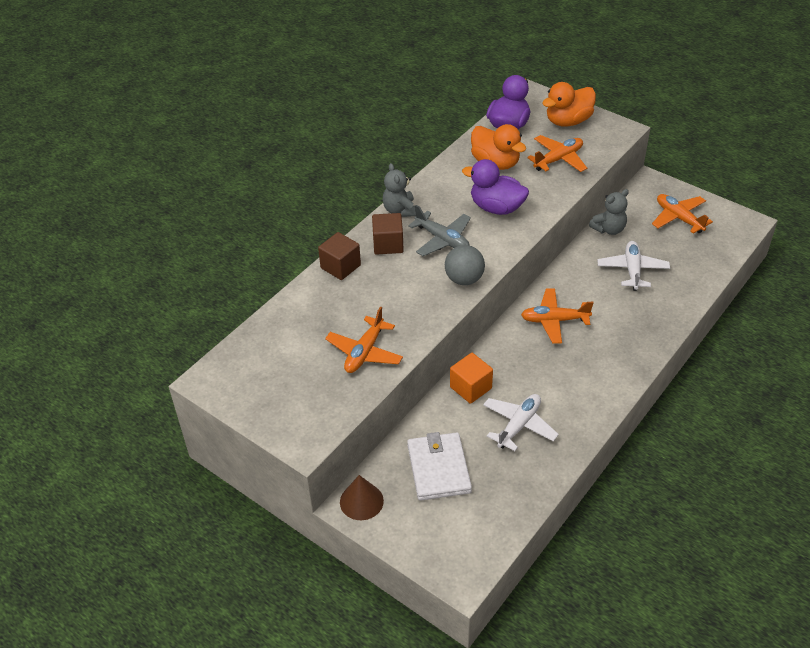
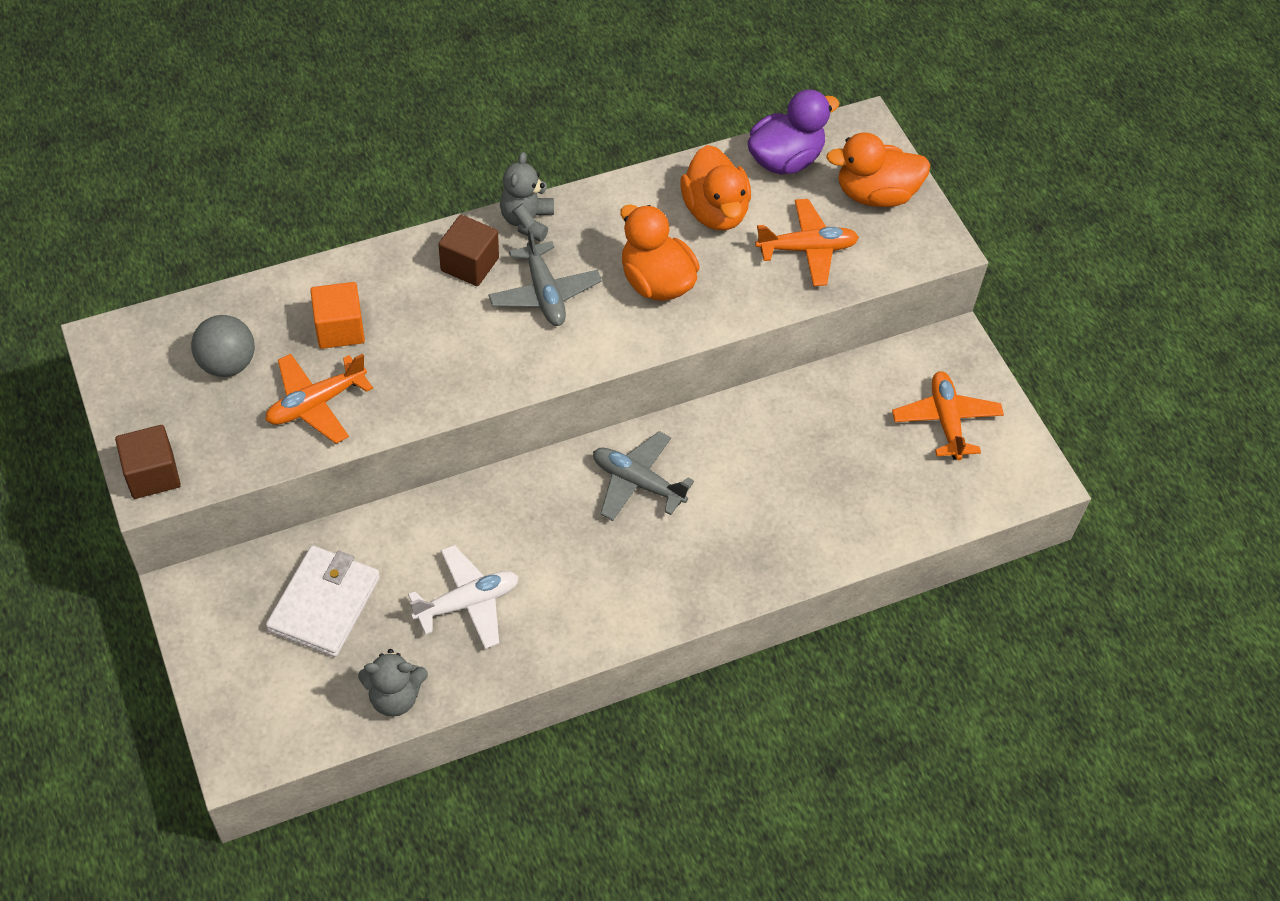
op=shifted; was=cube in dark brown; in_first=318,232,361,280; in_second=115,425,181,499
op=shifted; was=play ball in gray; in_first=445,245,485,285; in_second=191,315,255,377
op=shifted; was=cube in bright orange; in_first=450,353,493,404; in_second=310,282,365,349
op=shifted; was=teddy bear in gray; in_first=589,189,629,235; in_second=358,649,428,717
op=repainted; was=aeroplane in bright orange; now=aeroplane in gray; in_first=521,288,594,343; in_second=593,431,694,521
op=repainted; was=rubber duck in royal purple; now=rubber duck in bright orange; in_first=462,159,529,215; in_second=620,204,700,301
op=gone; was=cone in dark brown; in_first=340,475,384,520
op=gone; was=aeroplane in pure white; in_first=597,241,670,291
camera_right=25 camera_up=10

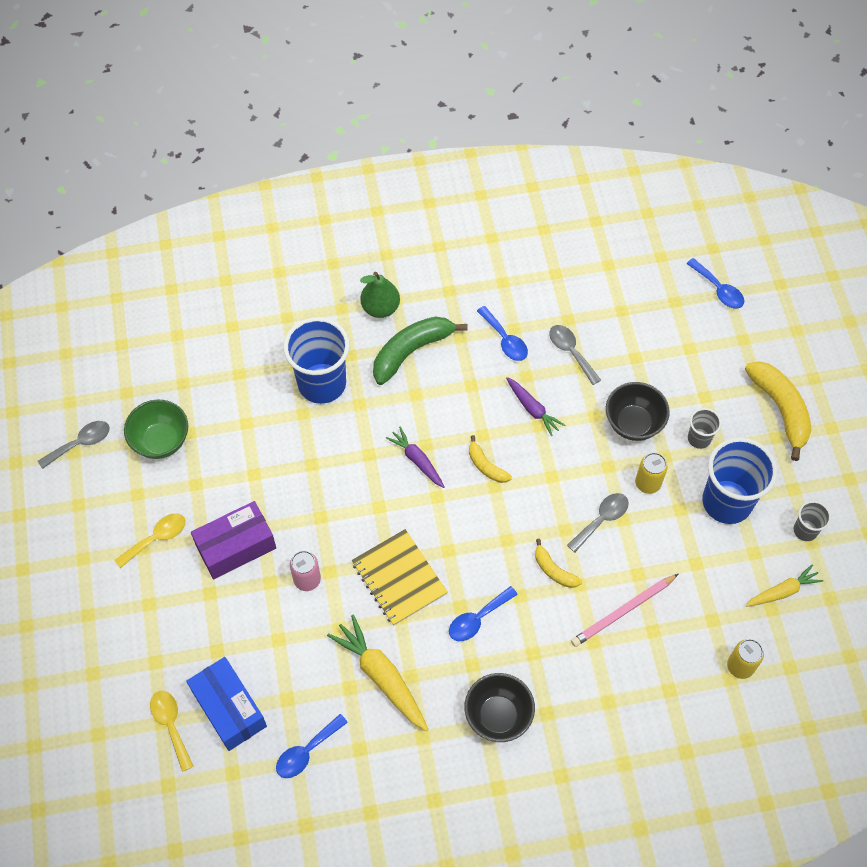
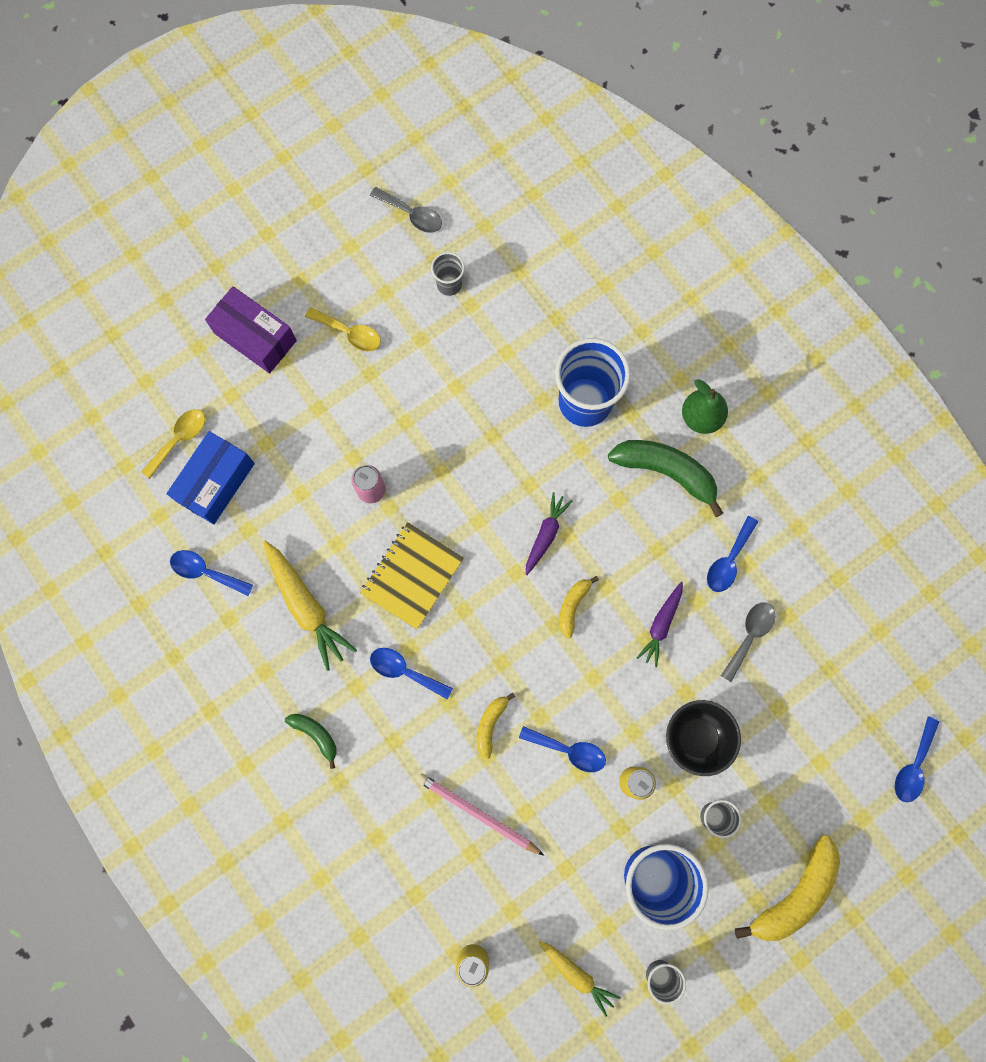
op=shifted; was=box in royal purple; in_first=191,501,276,579; in_second=205,286,297,373
op=rotated; was=root vegetable in yellow; in_first=327,615,428,731; in_second=263,541,357,671; clockwise=120
op=swapped; was=serving bowl in ebony; now=banana in leaf-green; in_first=464,673,535,742; in_second=285,714,336,769
op=swapped; was=serving bowl in leaf-green; now=tumbler in gray; in_first=124,400,188,459; in_second=431,252,465,296
op=repainted; was=teaspoon in gray; now=teaspoon in blue; in_first=567,493,629,552; in_second=519,726,606,772
camera_right=65 camera_up=15

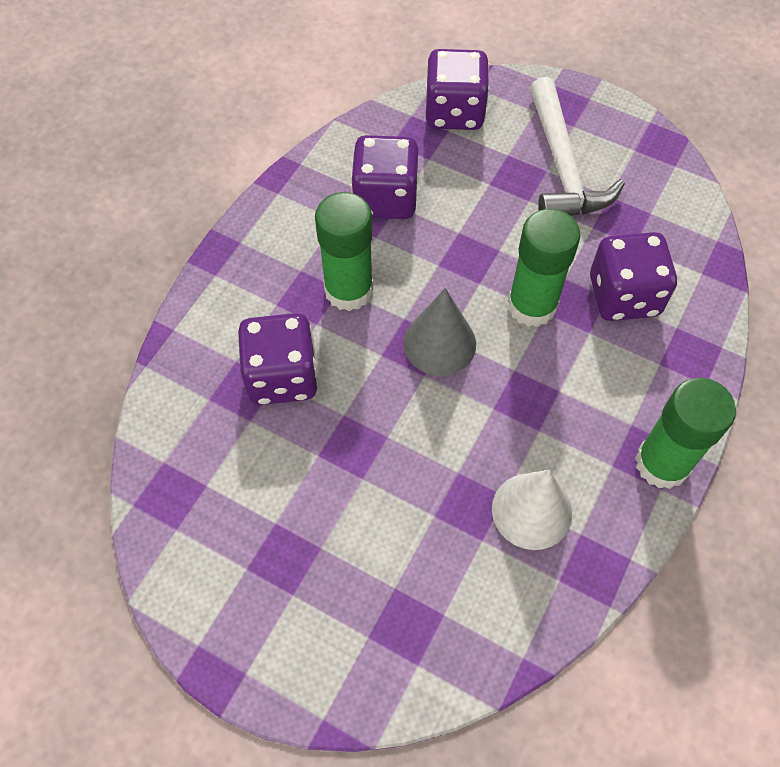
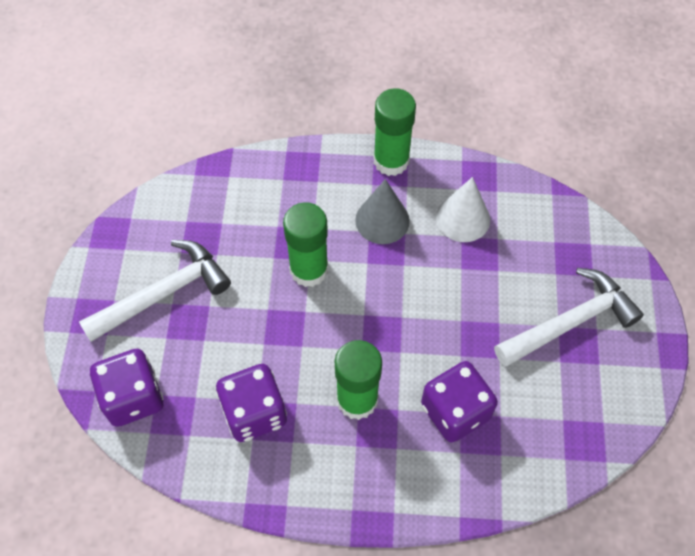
op=shifted; was=cone in gray; in_first=403,288,476,376; in_second=355,179,410,244
op=new; now=claw hammer in pure white; in_second=494,268,644,367
op=gone; was=die in royal purple; in_first=590,232,677,321
camera_right=-115 camera_up=0

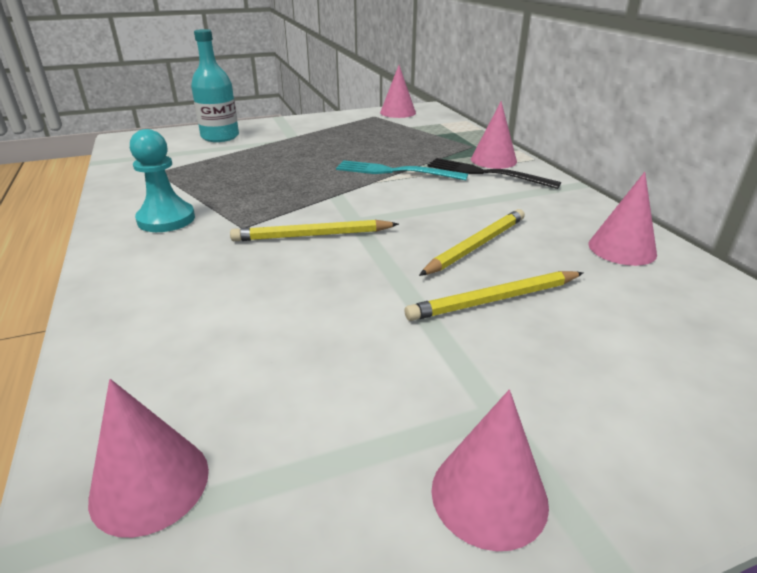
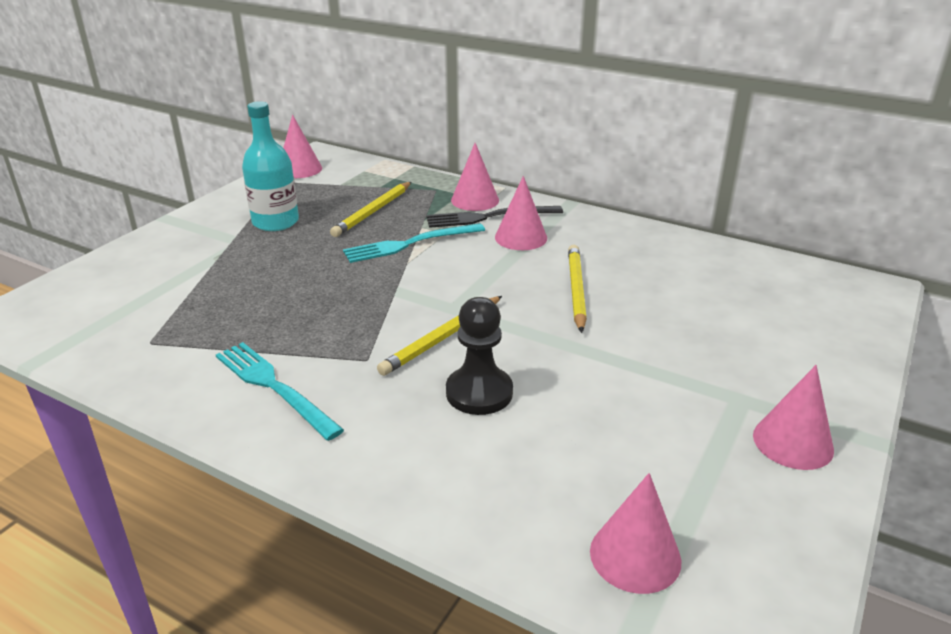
op=swapped; was=pawn in teal; now=table fork in teal; in_first=130,129,195,232; in_second=216,342,344,441
op=shifted; was=flask in teal; in_first=191,29,239,142; in_second=242,101,299,231
op=shifted; was=lead pencil in yellow; in_first=405,271,583,321; in_second=330,182,411,237
op=new; now=pawn in ebony; in_second=446,297,513,415
op=shifted; was=cone in rosy; in_first=588,172,657,266; in_second=495,176,547,250
camera_right=-40 camera_up=0

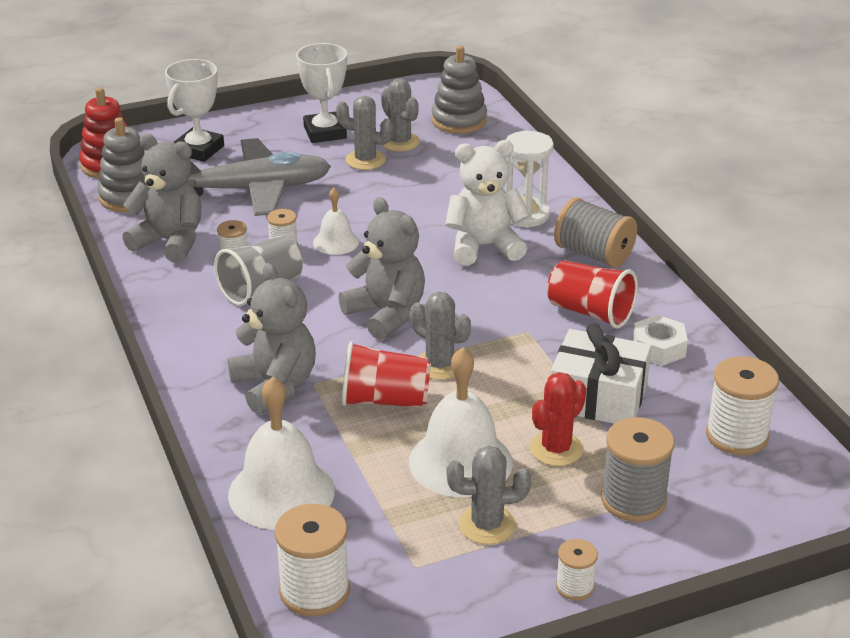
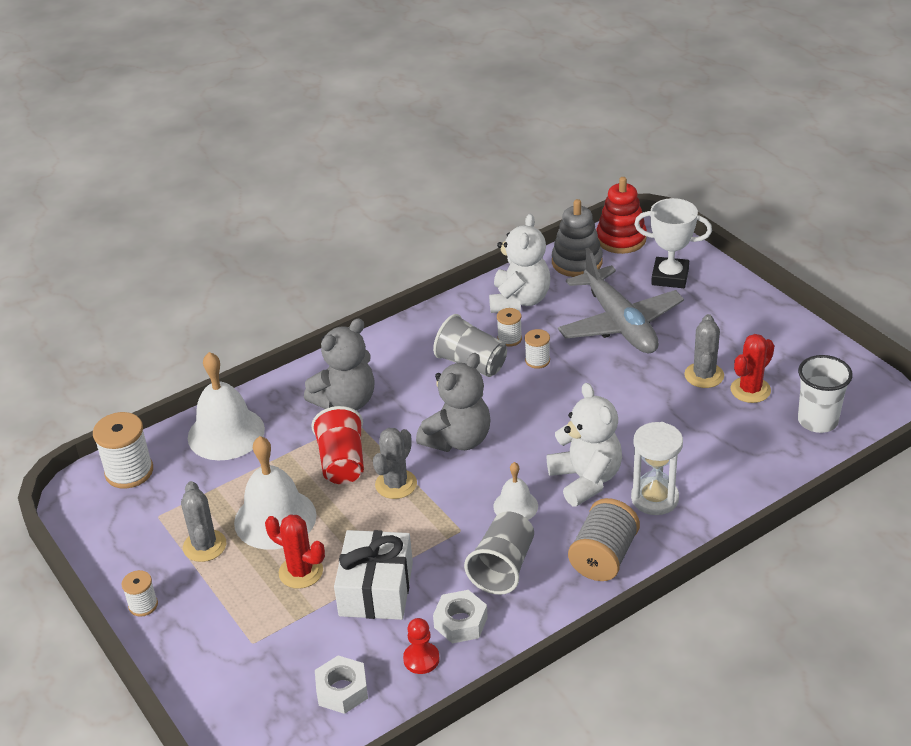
op=swapped; was=spool in pure white; now=nut in pure white; in_first=706,356,779,455; in_second=315,655,368,714
op=new; now=pawn in scarlet; in_second=403,618,440,674
op=repainted; was=tumbler in scarlet; now=tumbler in gray; in_first=547,260,638,329; in_second=464,511,534,595
op=repainted; was=teddy bear in gray; now=teddy bear in pure white; in_first=122,134,201,263; in_second=489,214,550,313
op=shifted; was=school bell in pure white; in_first=313,188,359,255; in_second=494,462,538,520
op=repainted; was=saguaro cactus in gray; now=saguaro cactus in scarlet; in_first=381,78,420,151; in_second=731,334,774,403
op=swapped; was=stacking toy in gray; now=tumbler in pure white; in_first=431,46,487,133; in_second=798,355,853,433
op=gone; was=award cup in pure white; in_first=296,43,347,143
op=gone; was=spool in gray; in_first=601,417,675,522
camera_right=80 camera_up=5

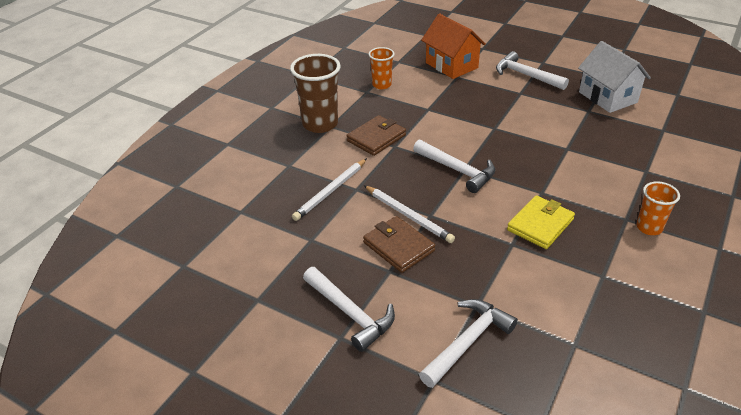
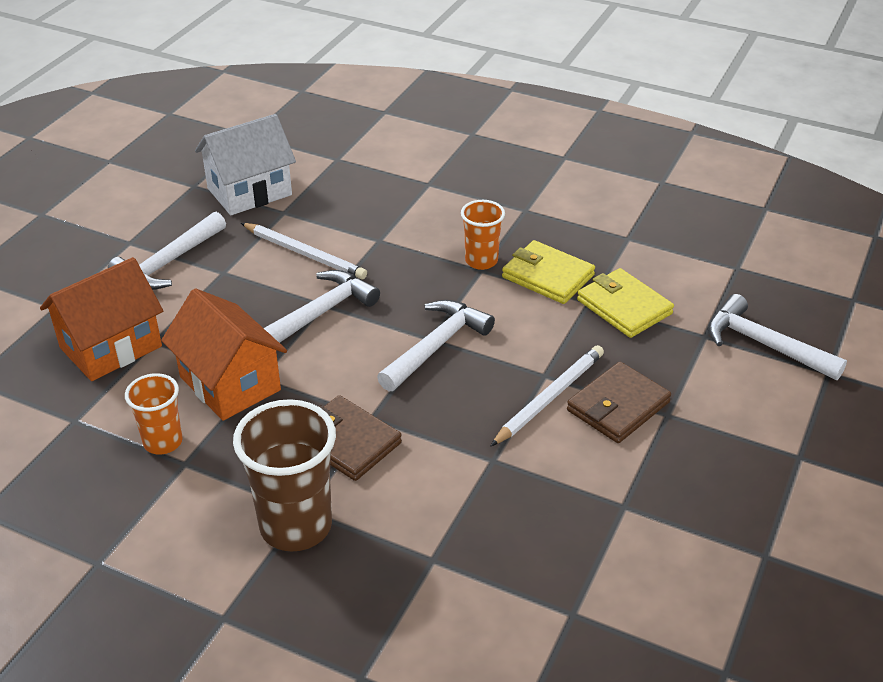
op=new; now=house in bright orange; in_second=161,288,287,421
op=shifted; was=lead pencil in pure white; in_first=292,158,367,221; in_second=241,223,367,279
op=shifted; was=claw hammer in pure white; in_first=303,267,395,352; in_second=264,270,380,343
op=shifted; was=tumbler in bright orange; in_first=636,181,680,235; in_second=461,200,505,270
op=new; now=card wallet in yellow; in_second=577,268,674,338
camera_right=-95 camera_up=0

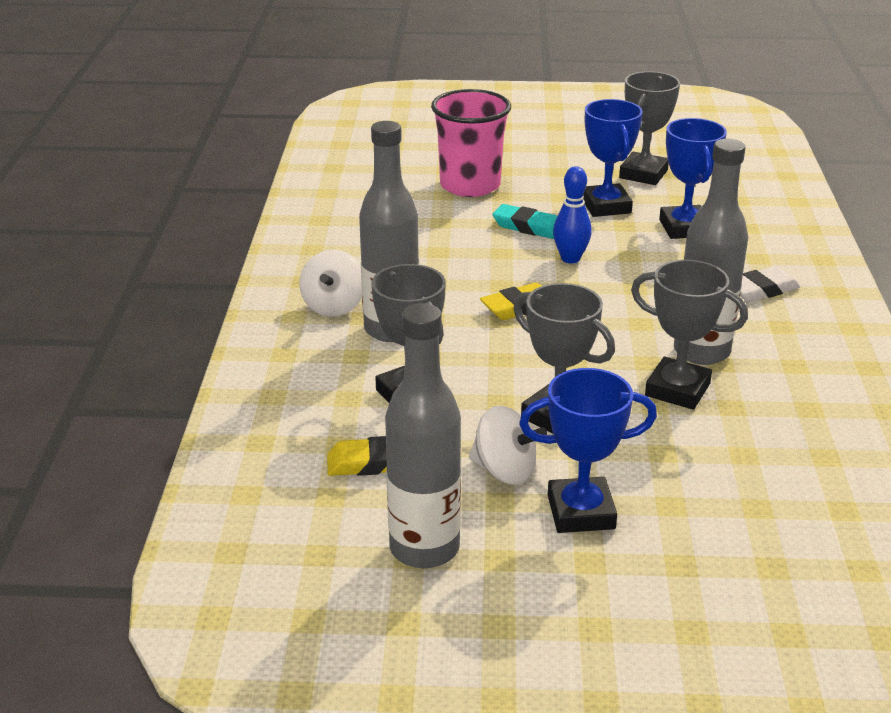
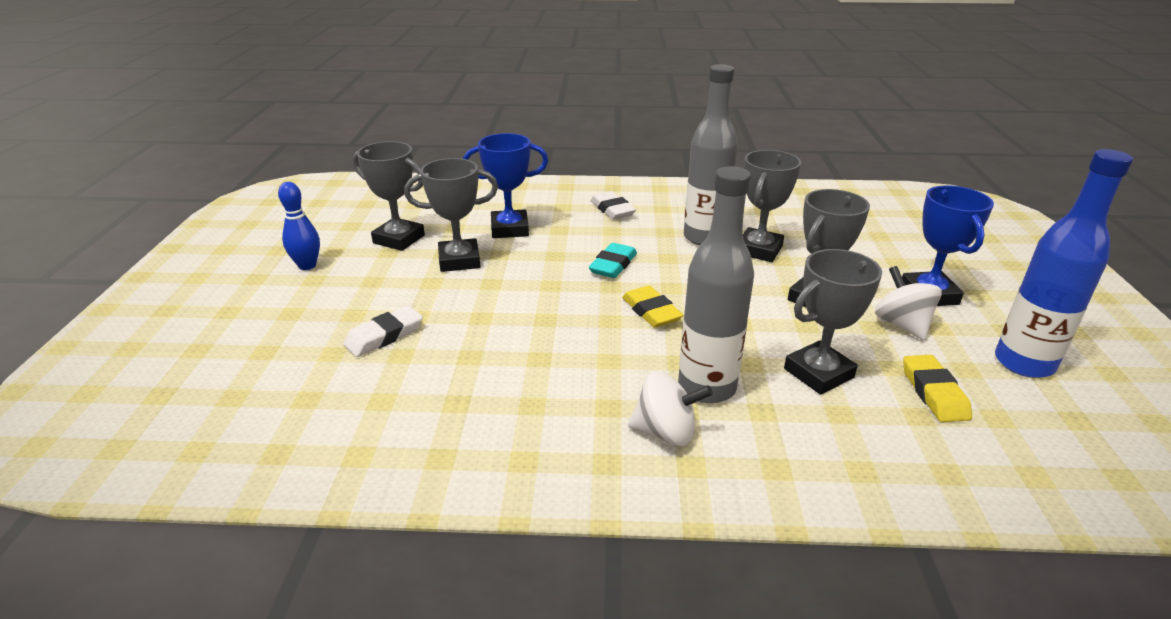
op=shifted; was=skittle in blue; in_first=553,166,592,263; in_second=278,182,320,270
op=swapped; was=tumbler in rosy; now=pencil eraser in pure white; in_first=431,89,511,197; in_second=343,306,423,357
op=repainted; was=award cup in blue; now=award cup in gray; in_first=583,99,643,217; in_second=404,158,498,272
op=shifted; was=pencil eraser in teal; in_first=492,204,557,239; in_second=589,243,637,278
op=rotated; was=whirligig in pure white; in_first=469,406,547,485; in_second=875,266,942,340; clockwise=-45
op=repainted; was=flask in gray; now=flask in blue; in_first=385,303,461,568; in_second=995,149,1133,378
camera_right=-90 camera_up=0

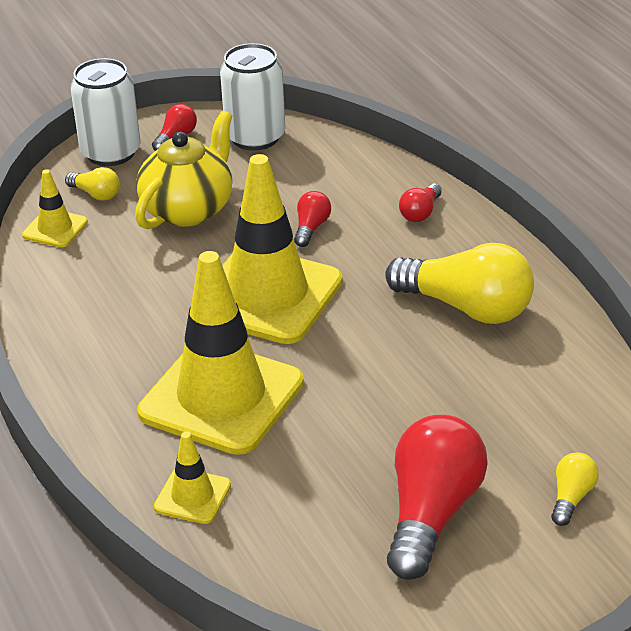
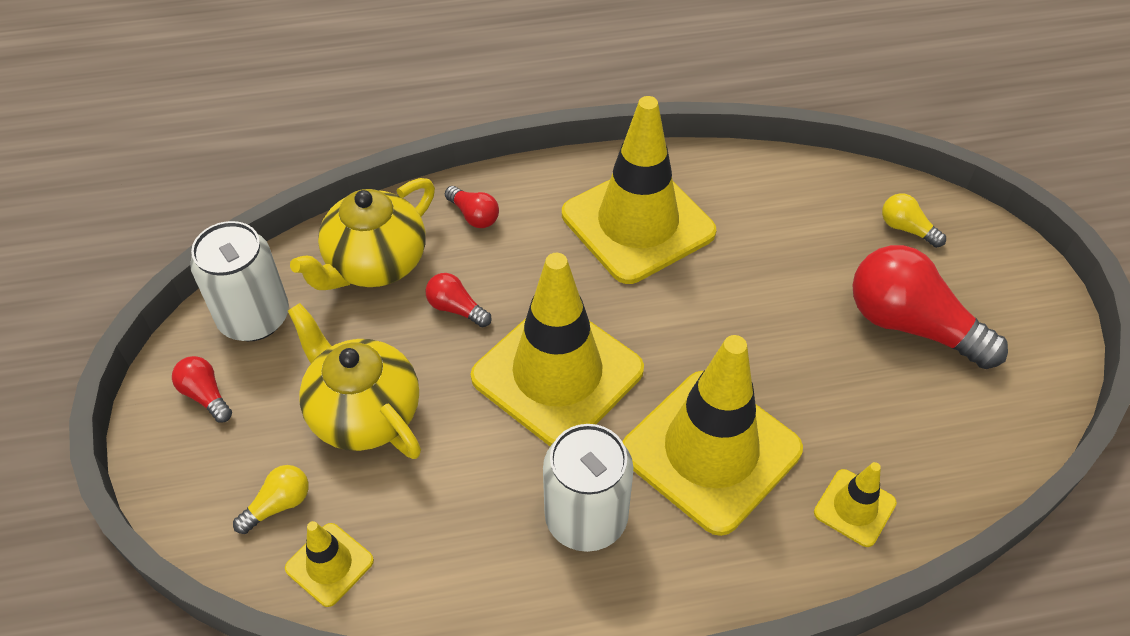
op=new; now=teapot in yellow; in_second=290,178,435,290
op=shifted; was=tin in pure white; in_first=70,58,141,166; in_second=543,424,634,552
op=swapped; was=light bulb in yellow; now=road cone in yellow; in_first=385,243,534,324; in_second=562,96,716,284
camera_right=-75 camera_up=15

